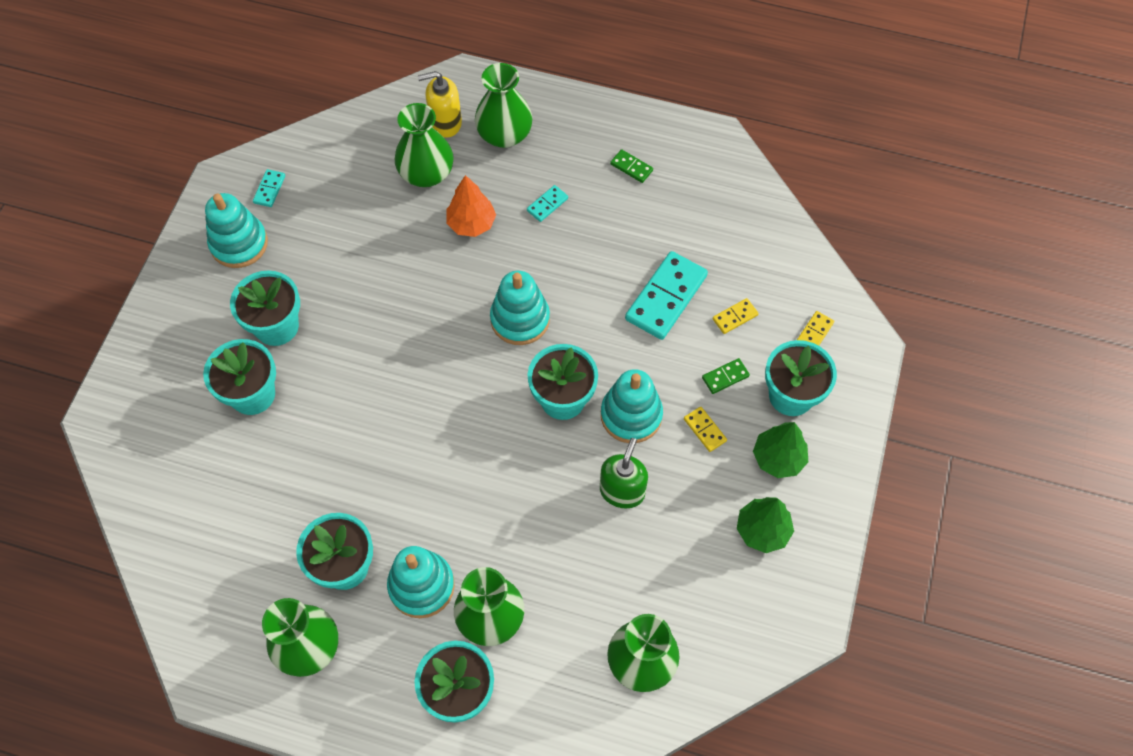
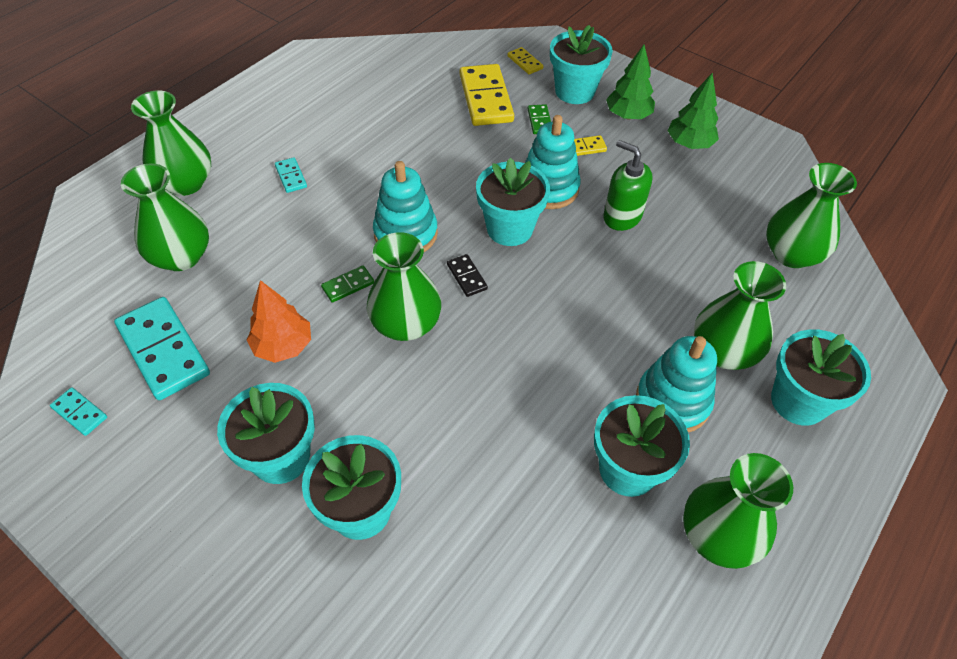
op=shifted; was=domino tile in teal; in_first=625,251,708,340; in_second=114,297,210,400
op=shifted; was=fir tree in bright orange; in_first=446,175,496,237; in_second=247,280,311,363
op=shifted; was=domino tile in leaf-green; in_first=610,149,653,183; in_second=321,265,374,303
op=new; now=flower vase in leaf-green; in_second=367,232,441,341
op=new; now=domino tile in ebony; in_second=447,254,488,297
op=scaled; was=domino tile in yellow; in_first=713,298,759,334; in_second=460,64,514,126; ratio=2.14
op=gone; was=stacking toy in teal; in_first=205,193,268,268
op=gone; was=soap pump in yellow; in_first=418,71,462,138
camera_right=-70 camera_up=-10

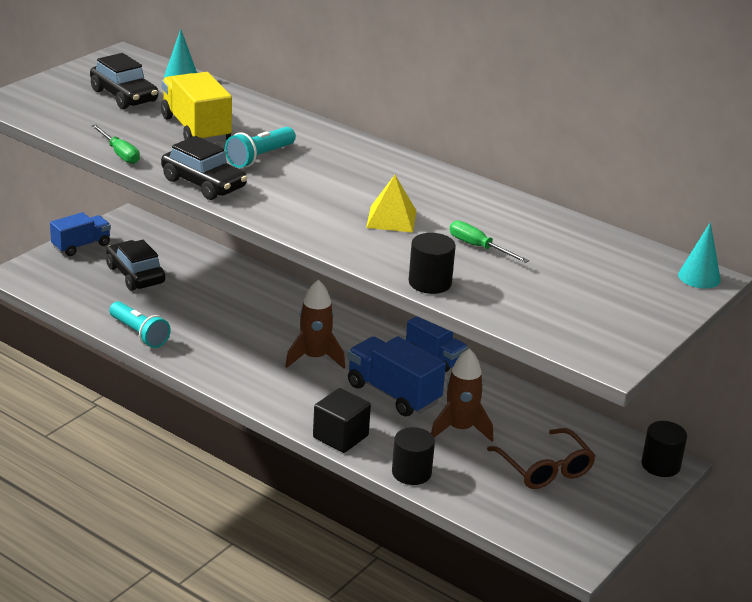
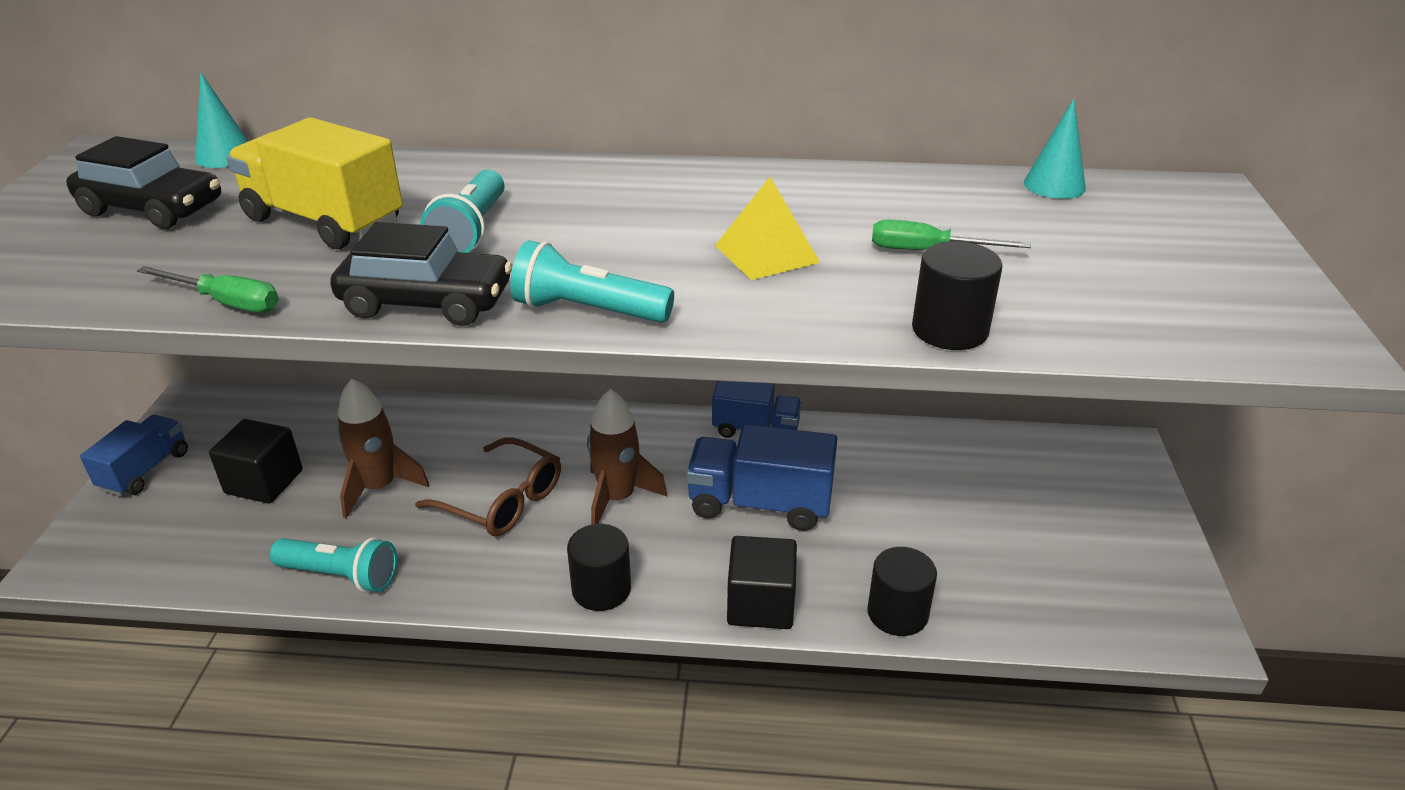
op=swapped; was=car in ebony; now=cube in ebony; in_first=106,240,165,291; in_second=209,419,303,504
op=shifted; was=spaceship in dark brown; in_first=431,348,493,442; in_second=337,379,429,519
op=shifted; was=spectacles in dark brown; in_first=487,428,595,489; in_second=415,437,561,536
op=new; now=pocket torch in teal; in_second=510,240,674,323
op=shifted; was=cylinder shape in ebony; in_first=641,421,687,477; in_second=567,524,631,611
op=shifted; was=cone in teal; in_first=678,222,721,289; in_second=1024,99,1086,199
camera_right=-30 camera_up=5

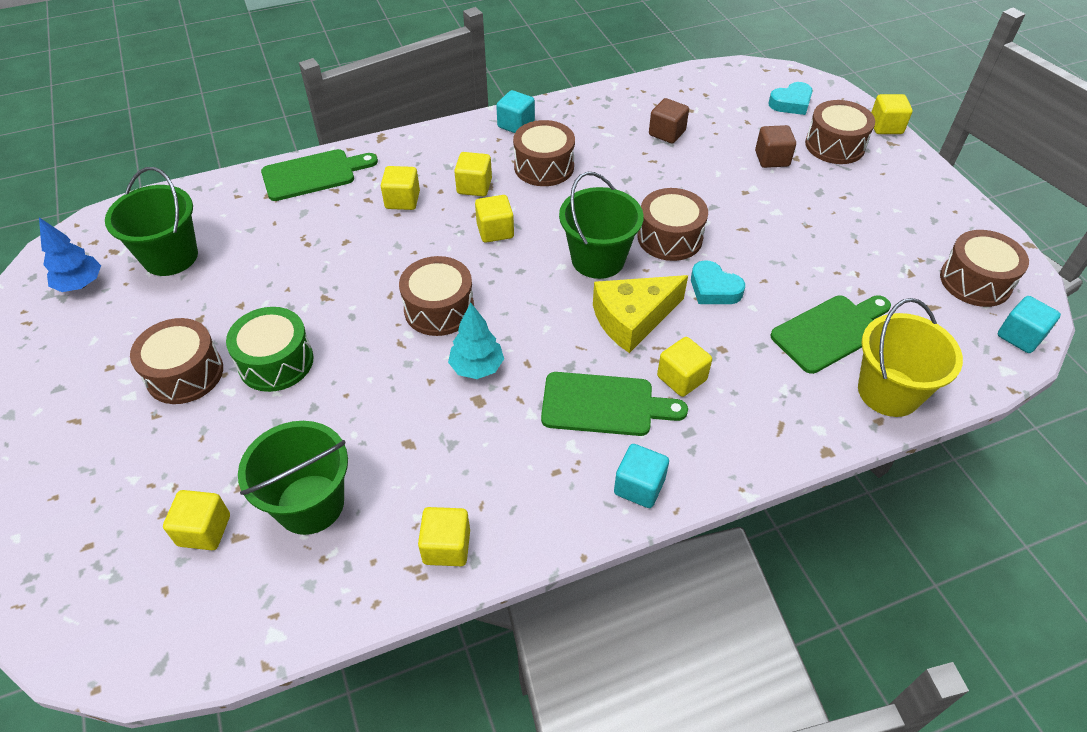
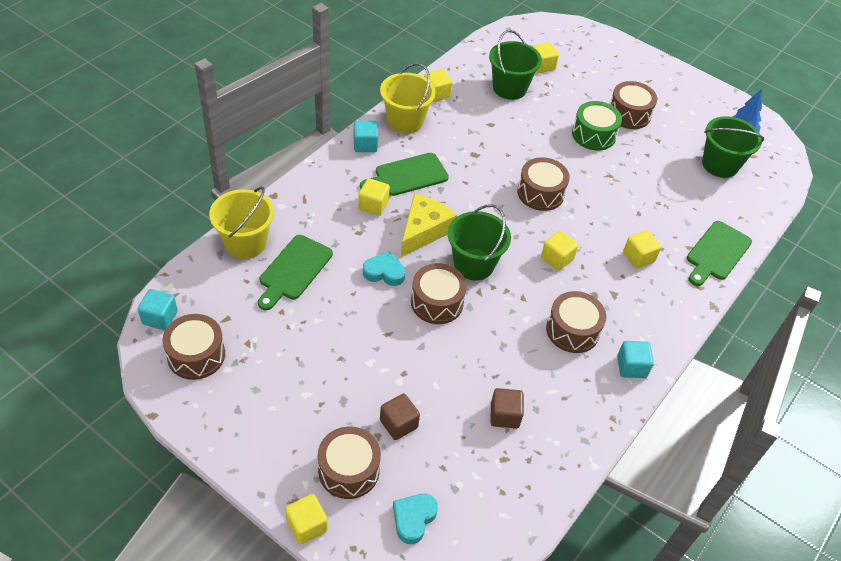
op=new; now=sand bucket in yellow; in_second=380,63,436,134
op=gone; was=fir tree in teal; in_first=448,302,504,379
op=gone; was=cube in yellow; in_first=454,152,492,196
camera_right=145 camera_up=0

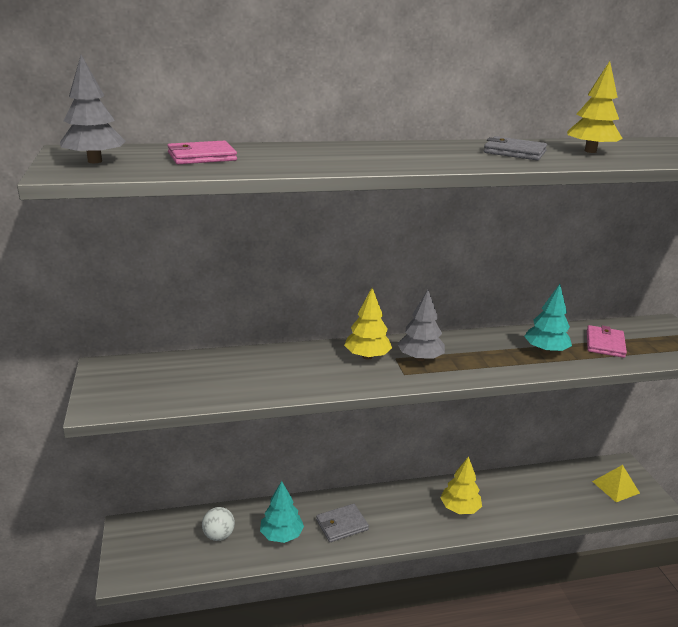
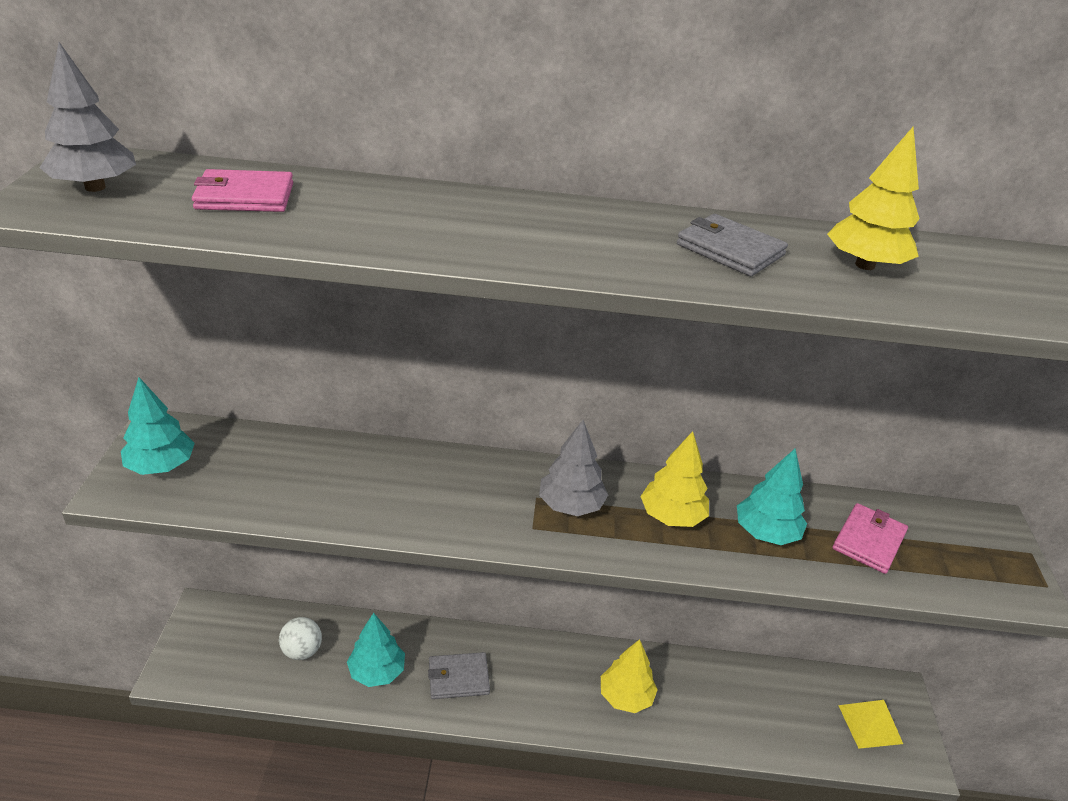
op=new; now=fir tree in teal; in_second=121,377,195,475
op=shifted; was=fir tree in yellow; in_first=344,288,392,359; in_second=640,431,709,527
camera_right=15 camera_up=10

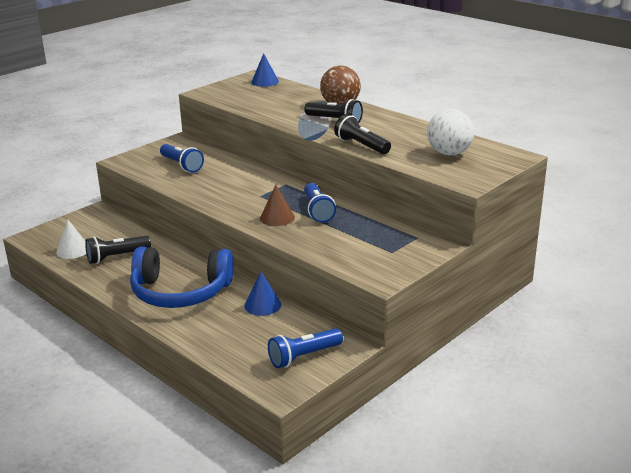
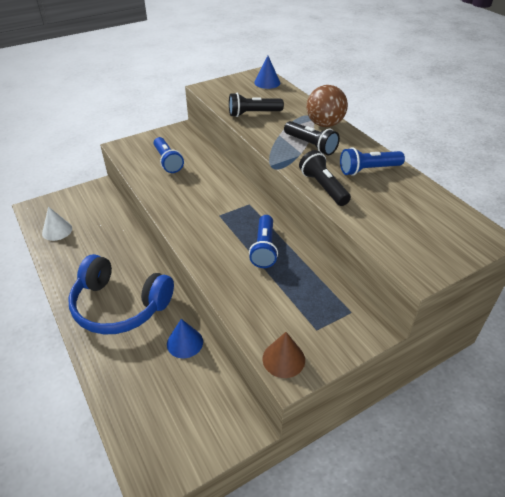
op=shifted; was=pocket torch in ebony; in_first=85,236,151,264; in_second=229,93,284,117
op=shifted; was=cone in dark brown; in_first=260,185,295,226; in_second=263,332,305,378
op=shifted; was=pocket torch in blue; in_first=268,328,343,368; in_second=340,147,405,176
op=gone; was=play ball in pure white; in_first=427,109,474,155
camera_right=15 camera_up=15

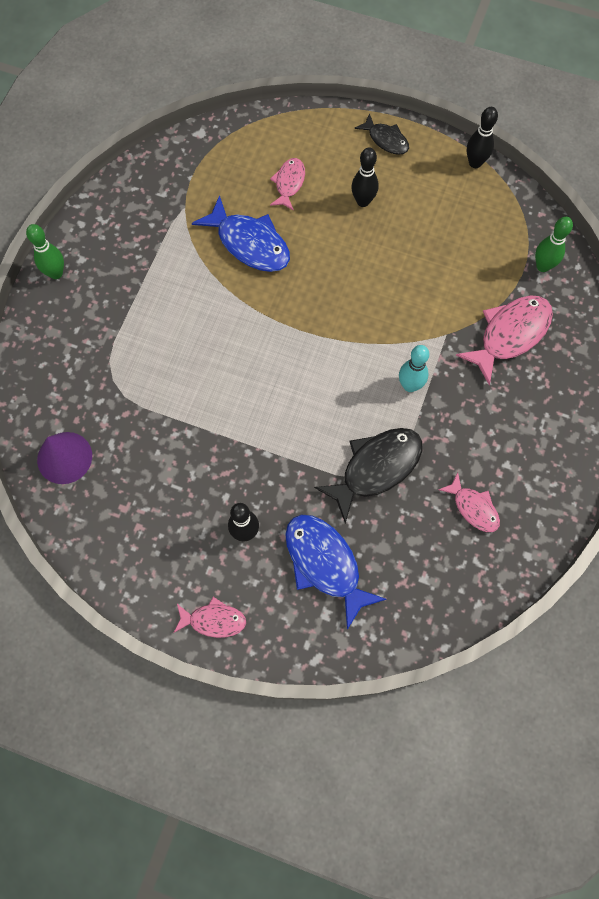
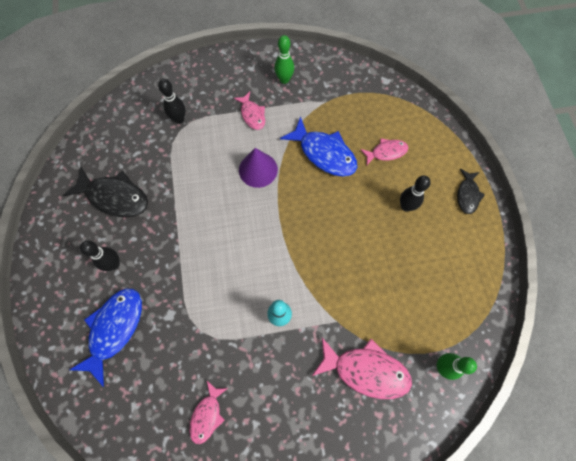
op=shifted; was=fish figure in ebony; in_first=314,428,422,523; in_second=63,167,148,217
op=shifted; was=skittle in ebony; in_first=467,107,498,168; in_second=158,79,186,124
op=shifted; was=fish figure in rosy; in_first=174,597,246,638; in_second=234,92,265,130
op=shifted; was=cone in royal purple; in_first=37,432,92,484; in_second=239,148,278,188
op=shifted; was=skittle in leaf-green; in_first=26,224,64,279; in_second=274,35,294,84
op=rotated; was=fish figure in blue; in_first=192,195,290,272; in_second=280,116,357,177; clockwise=-60
camera_right=60 camera_up=0

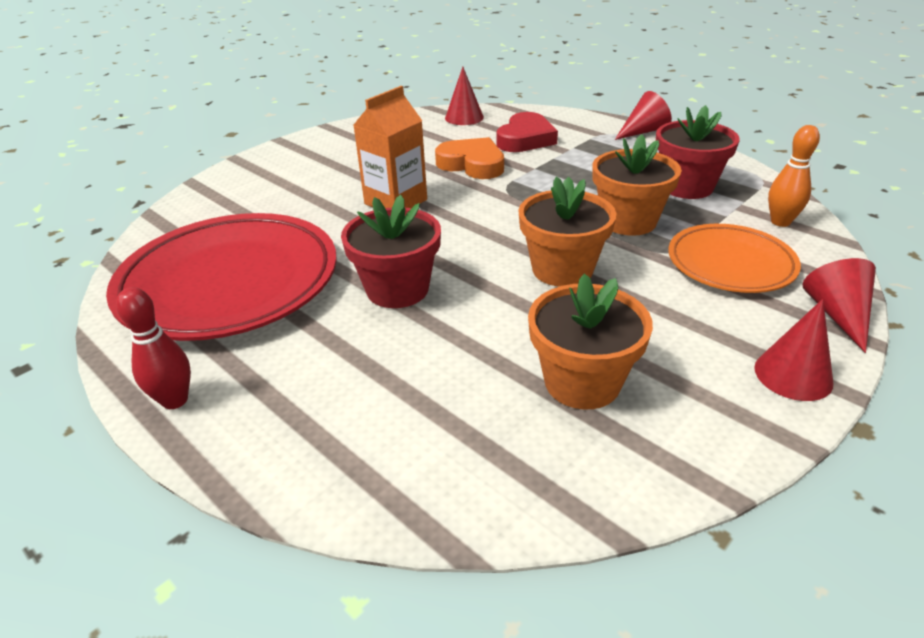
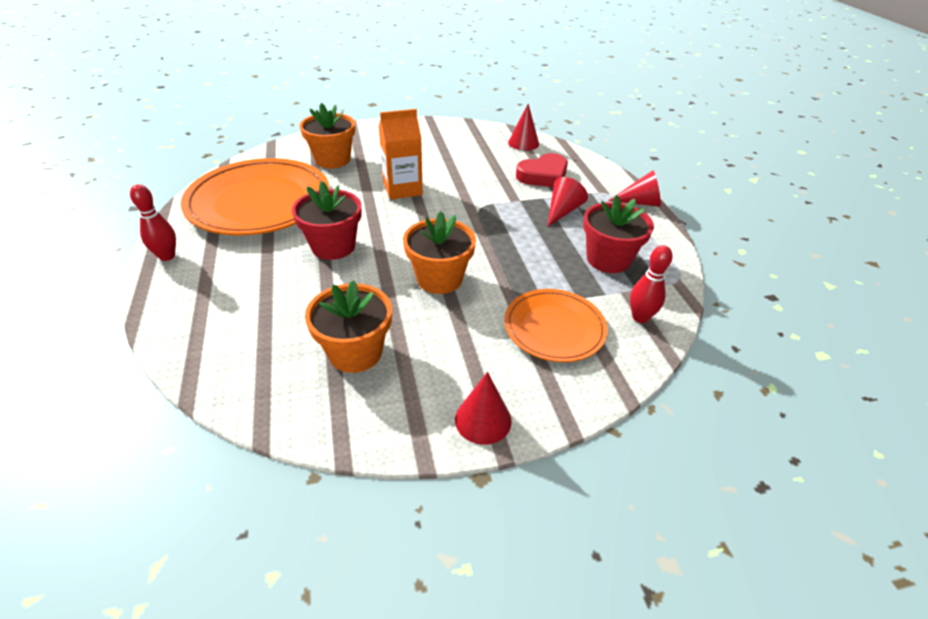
op=repainted; was=flat dish in scarlet; now=flat dish in bright orange; in_first=106,213,337,341; in_second=181,158,330,235
op=shifted; was=flower pot in bright orange; in_first=593,134,682,236; in_second=299,103,355,168
op=shifted; was=cone in scarlet; in_first=802,258,876,353; in_second=547,177,588,227
op=repainted; was=skittle in bright orange; now=skittle in scarlet; in_first=768,125,820,227; in_second=630,245,673,323
op=gone; was=love heart in bright orange; in_first=435,137,504,179
camera_right=30 camera_up=5

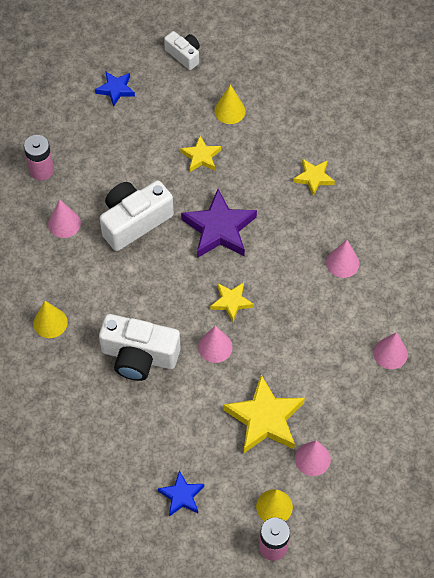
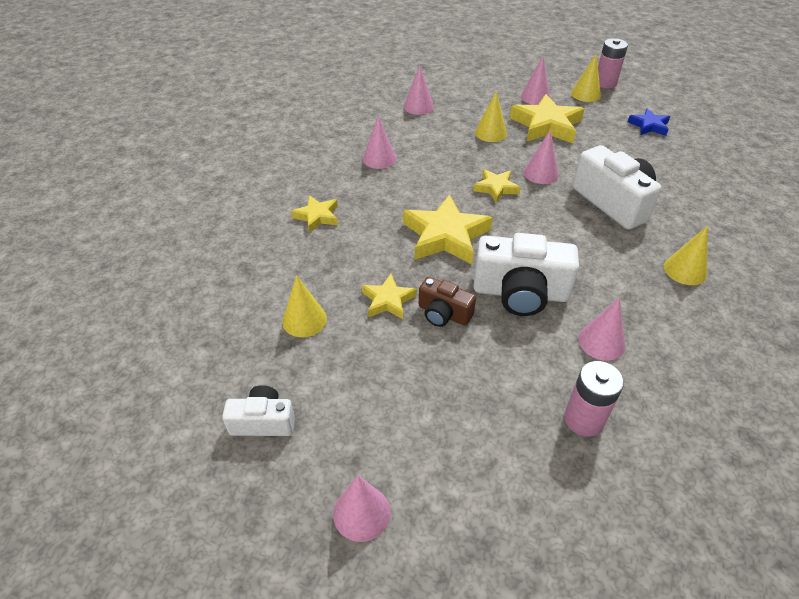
op=rotated; was=photo camera in pure white; in_first=164,31,200,70; in_second=222,385,295,436; clockwise=90
op=new; now=cone in rosy; in_second=333,475,390,542
op=repainted; was=star in royal purple; now=star in yellow; in_first=181,189,257,258; in_second=403,194,493,264
op=new; now=photo camera in dark brown; in_second=419,277,476,327
op=new; now=cone in yellow; in_second=475,91,507,142
op=gone; was=star in blue; in_first=95,72,135,107
camera_right=-135 camera_up=-15

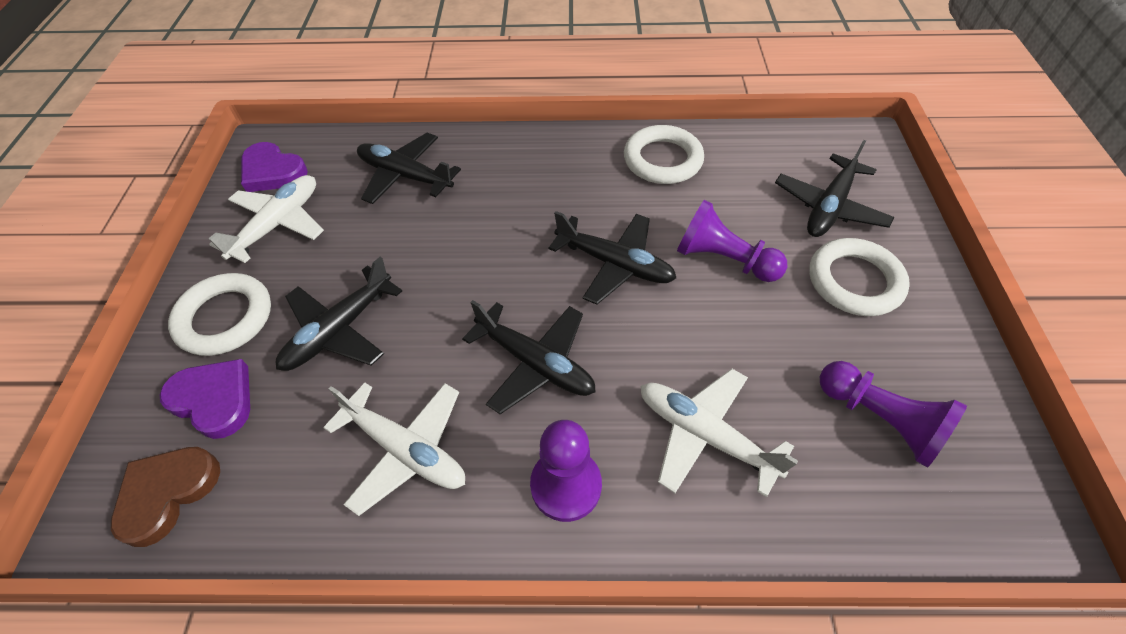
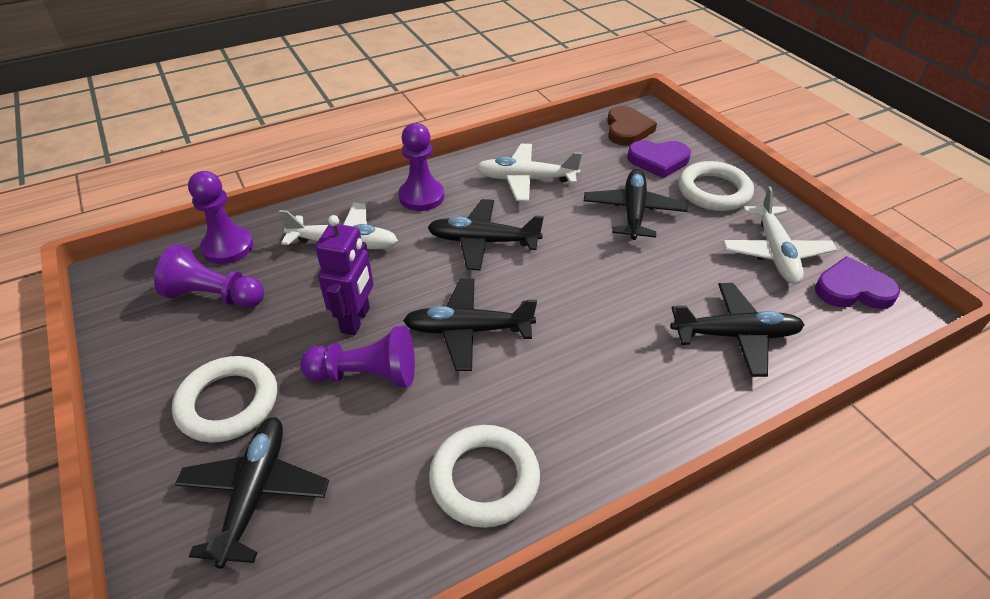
op=new; now=pawn in royal purple; in_second=188,171,253,264
op=new; now=toy robot in royal purple; in_second=315,215,374,335
camera_right=150 camera_up=-10

